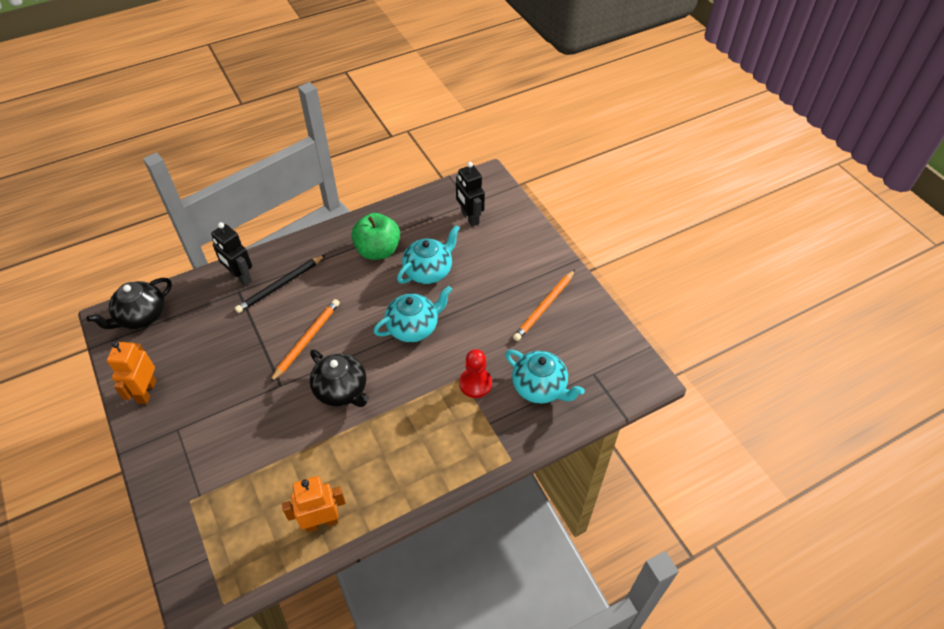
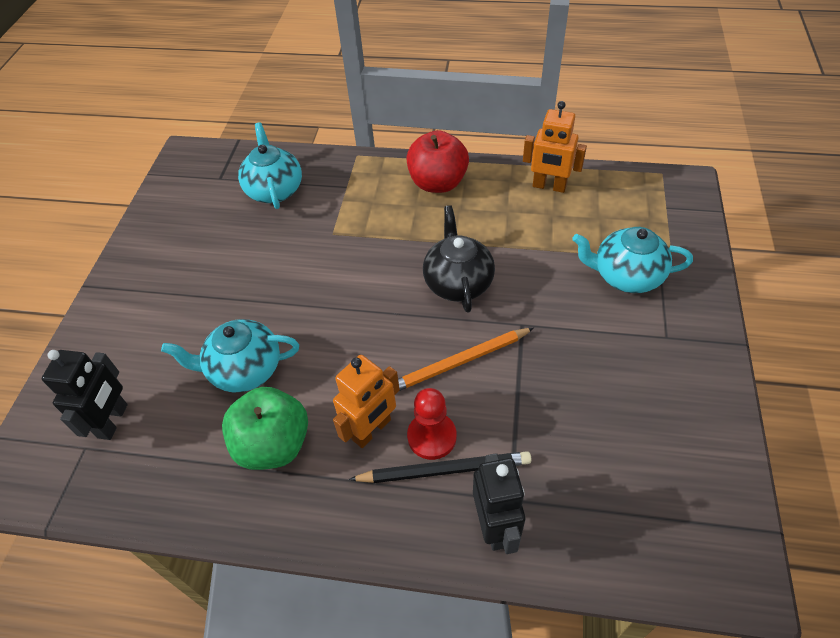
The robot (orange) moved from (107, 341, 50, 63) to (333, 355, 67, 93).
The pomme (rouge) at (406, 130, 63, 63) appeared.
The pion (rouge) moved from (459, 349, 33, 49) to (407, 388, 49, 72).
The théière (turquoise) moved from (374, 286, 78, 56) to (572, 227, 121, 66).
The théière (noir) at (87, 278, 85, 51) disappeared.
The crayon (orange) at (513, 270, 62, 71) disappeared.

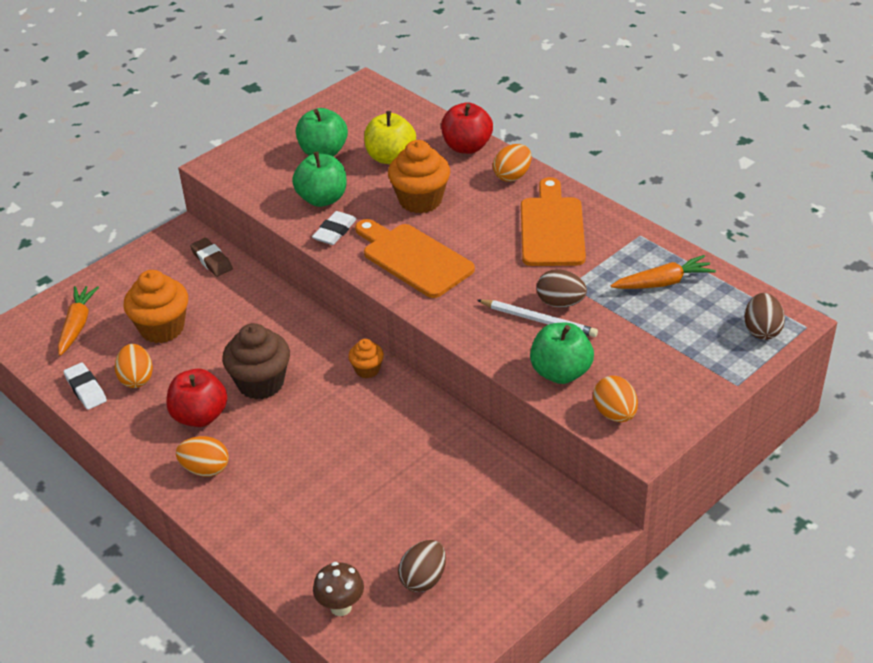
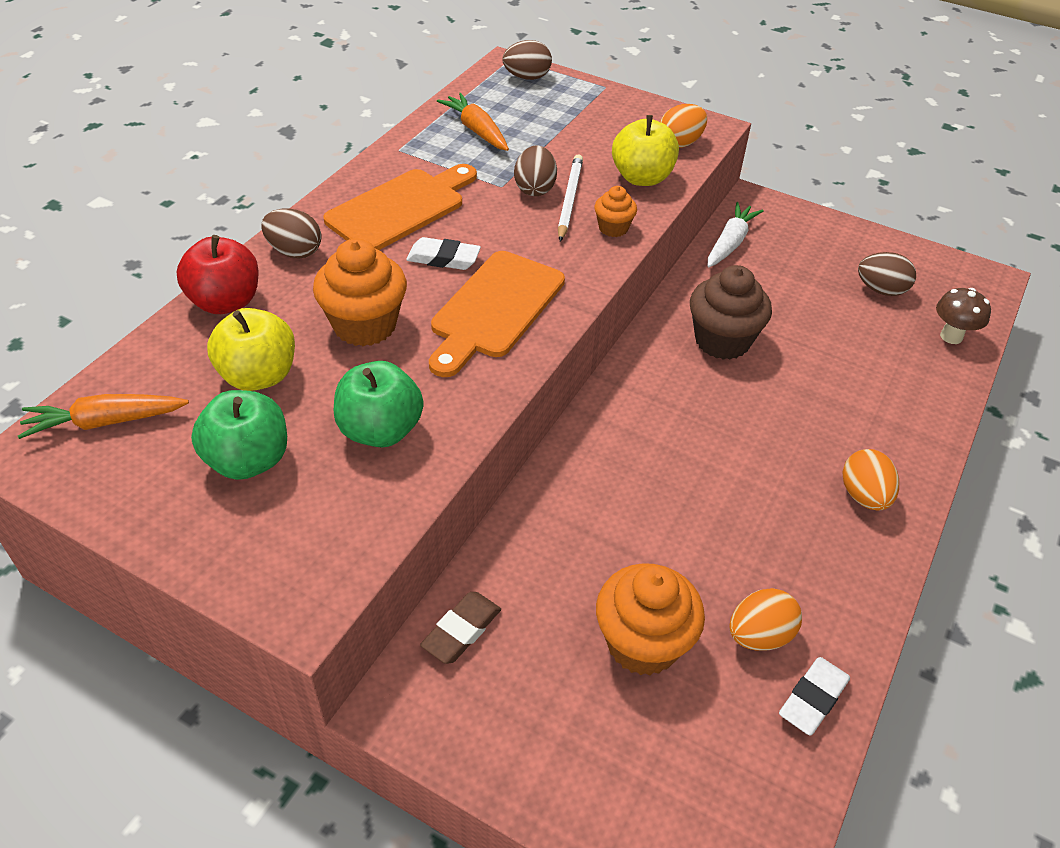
The carotte (orange) moved from (58, 286, 41, 70) to (18, 394, 171, 45).
The œuf (orange) at (493, 144, 39, 38) became the œuf (marron) at (261, 208, 61, 51).
The planche à découper (orange) at (521, 177, 65, 89) turned 150 degrees clockwise.
The gomme (blanc) moved from (312, 211, 45, 34) to (406, 237, 75, 33).
The muffin (orange) moved from (348, 339, 36, 40) to (594, 186, 43, 51).
The pomme (vert) at (530, 323, 64, 61) became the pomme (jaune) at (612, 115, 67, 71).
The muffin (marron) moved from (222, 323, 68, 76) to (690, 265, 82, 95).
The carotte (blanc) at (708, 202, 55, 65) appeared.
The pomme (rouge) at (166, 369, 61, 58) disappeared.

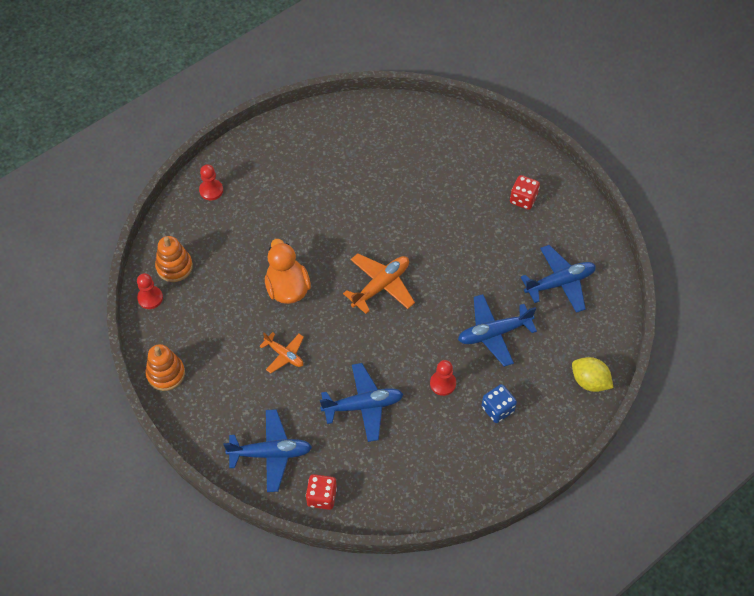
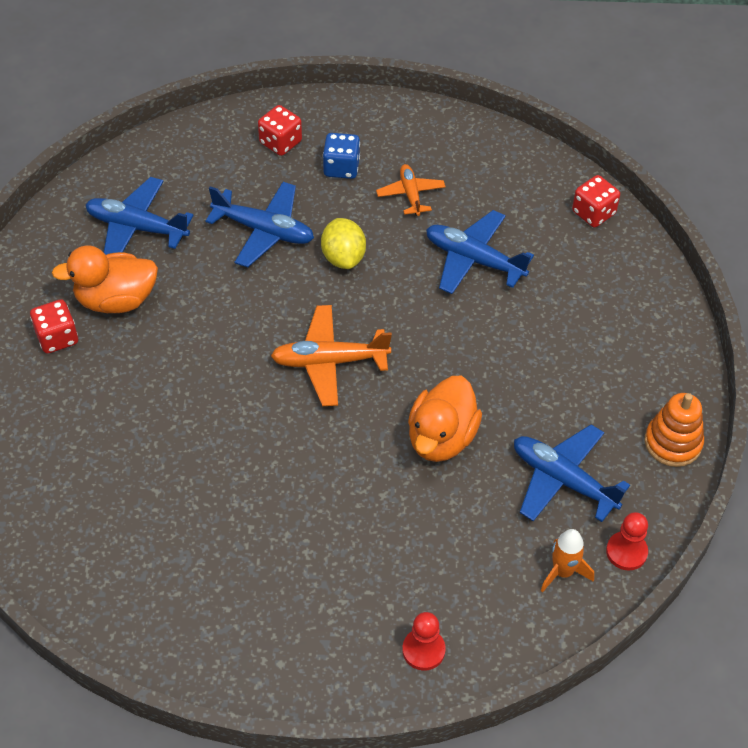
The canard (orange) at (52, 246, 106, 67) appeared.
The dé (rouge) at (258, 105, 44, 51) appeared.
The citron (jaune) moved from (572, 357, 41, 35) to (321, 218, 45, 51).
The avion (orange) moved from (259, 332, 45, 41) to (376, 164, 70, 52).
The avion (bleu) moved from (223, 409, 89, 83) to (514, 424, 116, 98).
The jouet à empiler (orange) at (155, 236, 38, 46) was replaced by the fusée (orange) at (541, 529, 53, 63).
The pion (rouge) at (430, 360, 26, 36) disappeared.

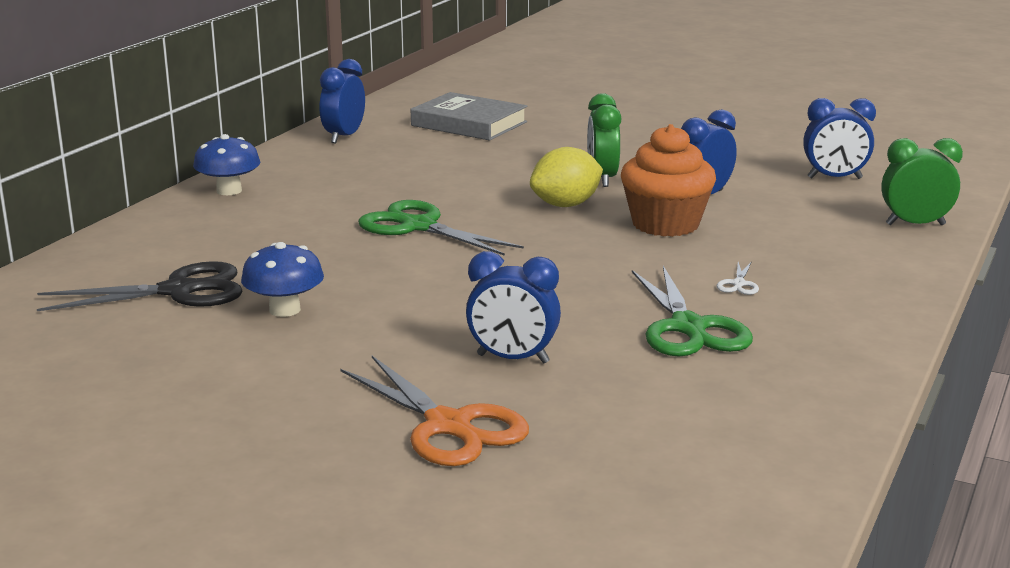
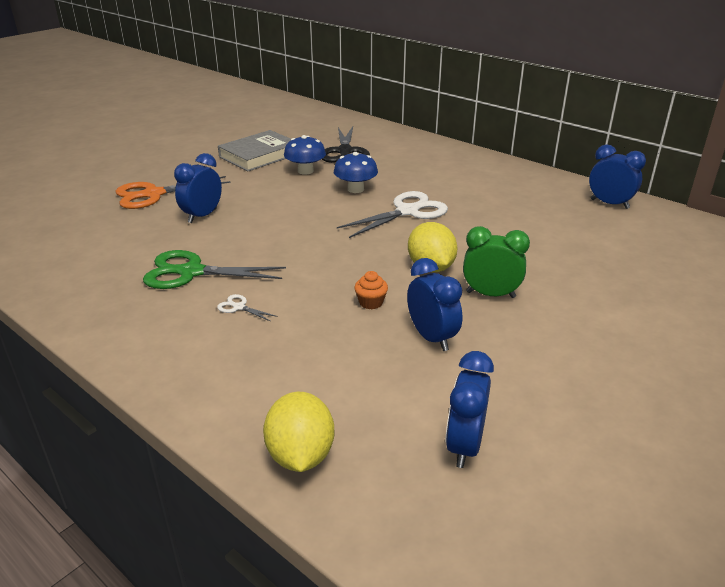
The livre (gris) moved from (411, 92, 116, 48) to (218, 130, 73, 41).
The réveil (vert) at (881, 138, 82, 87) was replaced by the citron (jaune) at (263, 392, 71, 80).
The champignon (bleu) moved from (193, 134, 68, 61) to (334, 152, 44, 41).
The ciseaux (vert) at (358, 200, 166, 56) became the ciseaux (blanc) at (337, 191, 111, 47).
The muffin (orange) at (621, 124, 95, 113) changed to 0.42 times the size.

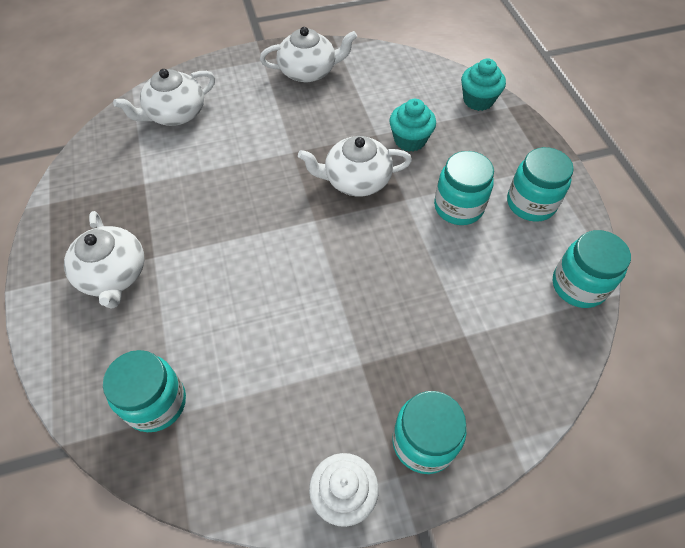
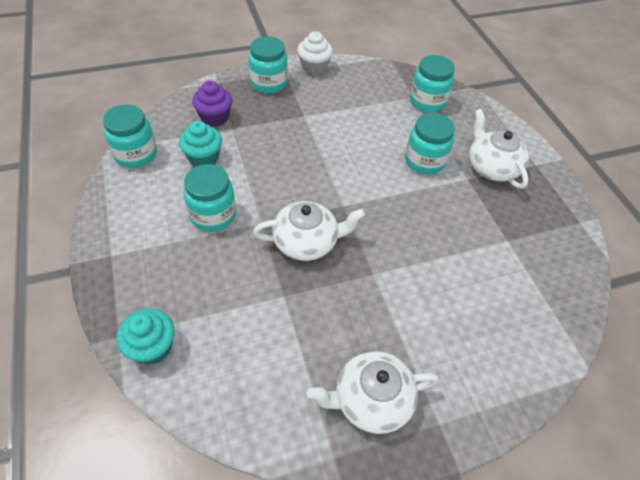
The muffin (turquoise) moved from (389, 99, 47, 53) to (179, 121, 43, 45).
The muffin (violet) at (192, 81, 40, 46) appeared.
The bocal (turquoise) moved from (507, 147, 67, 75) to (405, 113, 50, 62).
The théière (blanc) at (113, 69, 102, 57) disappeared.

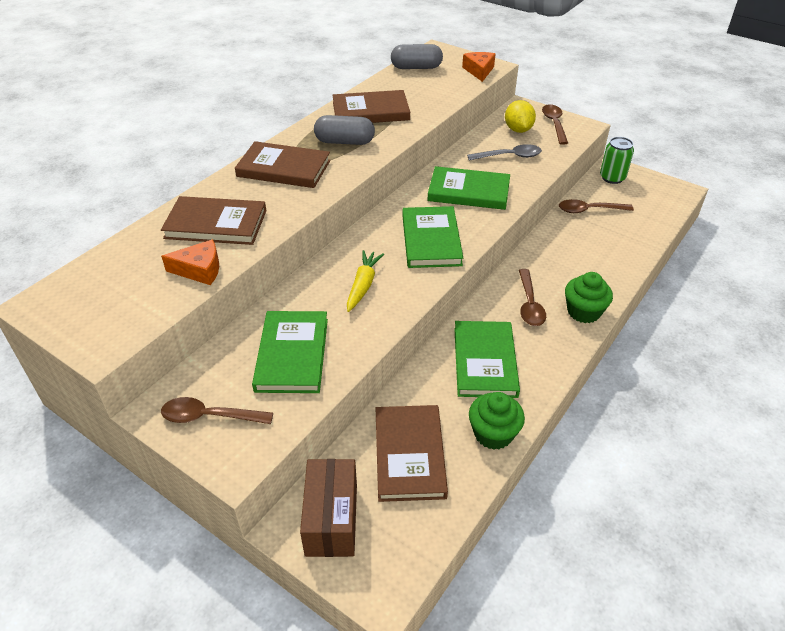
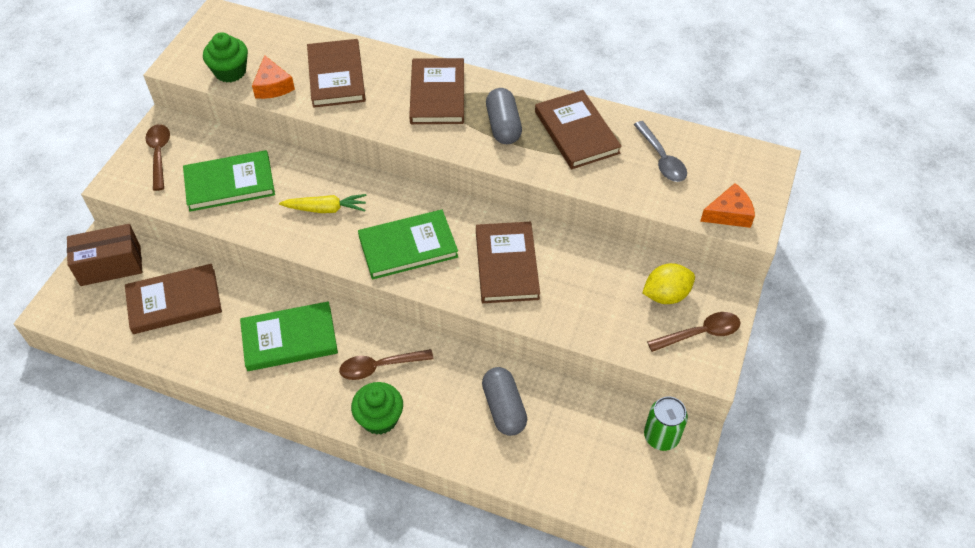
The muffin (vert) moved from (469, 392, 56, 58) to (203, 32, 45, 50).
The livre (vert) at (427, 166, 83, 44) became the livre (marron) at (476, 222, 64, 81).
The gélule (gris) moved from (391, 44, 52, 25) to (482, 367, 45, 69).
The cuillère (gris) moved from (467, 144, 75, 17) to (633, 121, 54, 61).
The cuillère (marron) at (559, 199, 75, 14) disappeared.

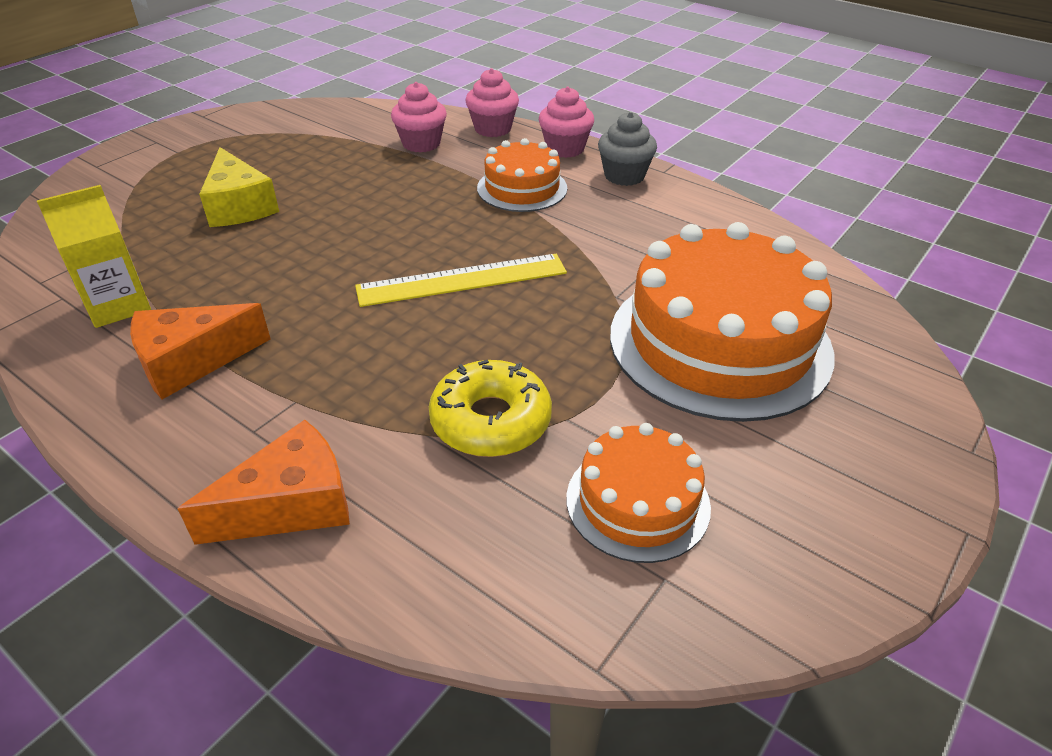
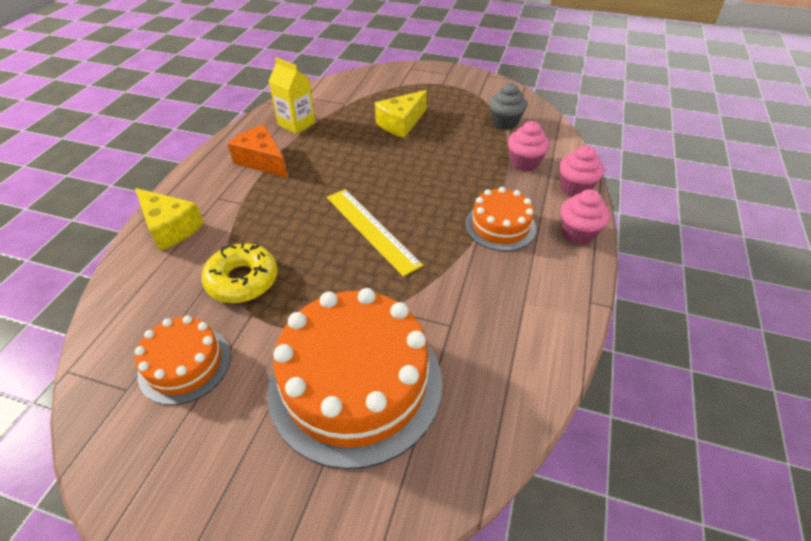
The fromage (orange) at (178, 420, 172, 125) became the fromage (jaune) at (135, 188, 69, 63).
The muffin (gris) moved from (598, 112, 59, 74) to (489, 83, 38, 47).

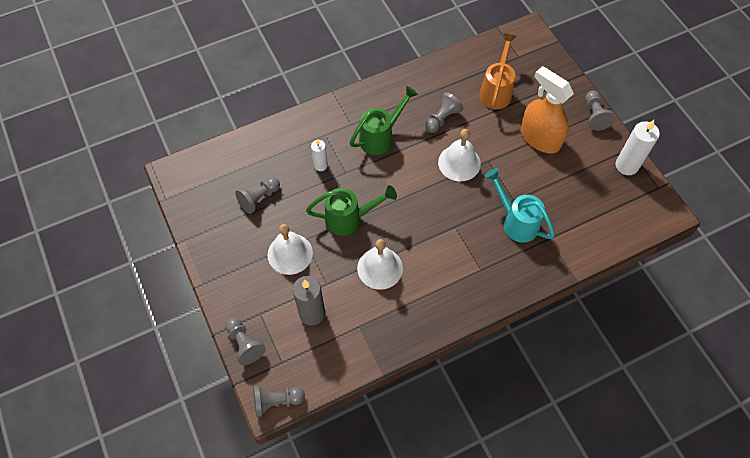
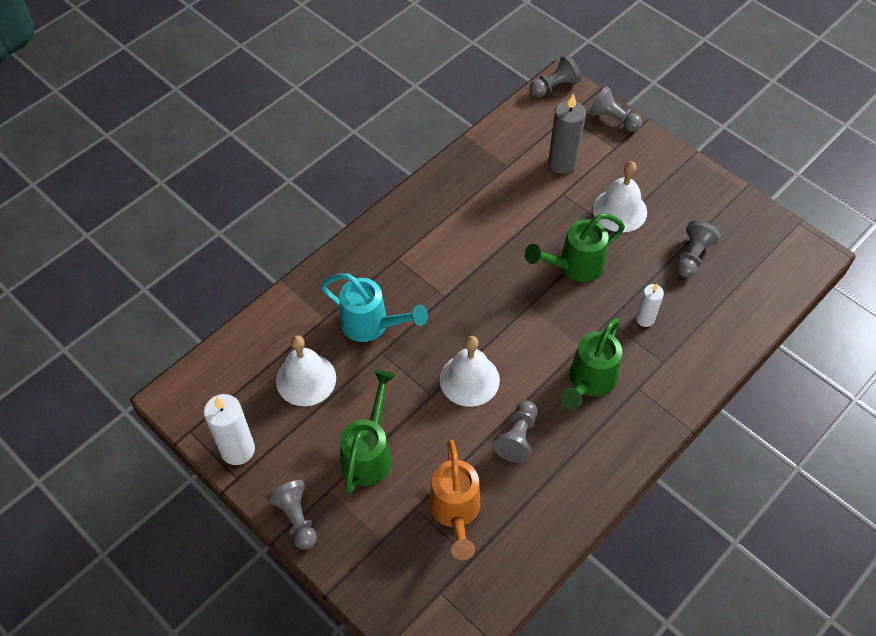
The cloche (blanc) moved from (357, 239, 46, 51) to (276, 335, 60, 71).
The vaporisateur (orange) at (521, 66, 53, 87) was replaced by the arrosoir (vert) at (340, 370, 56, 124).

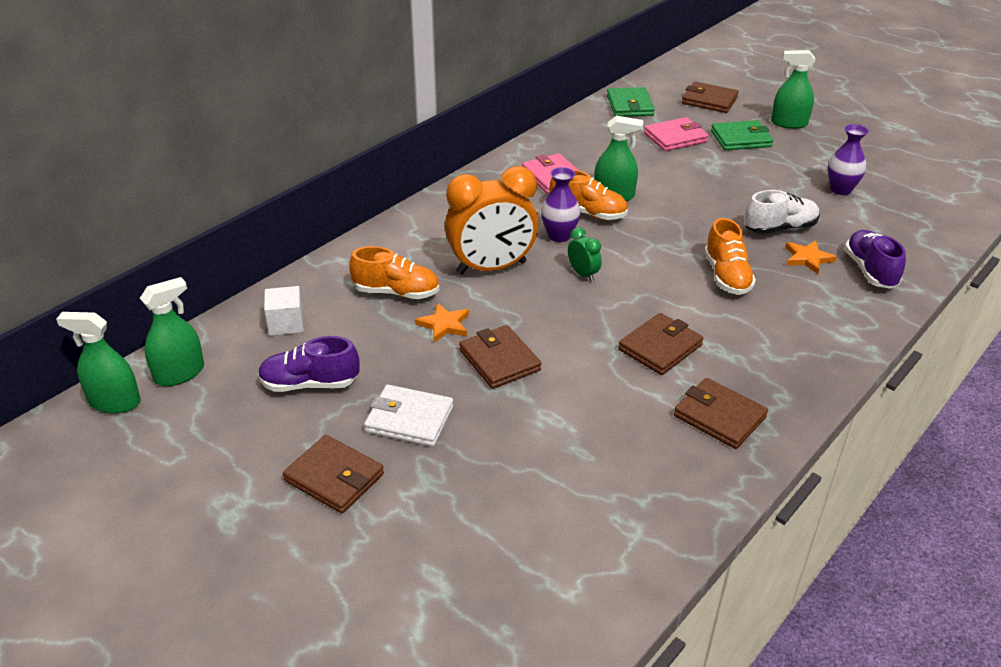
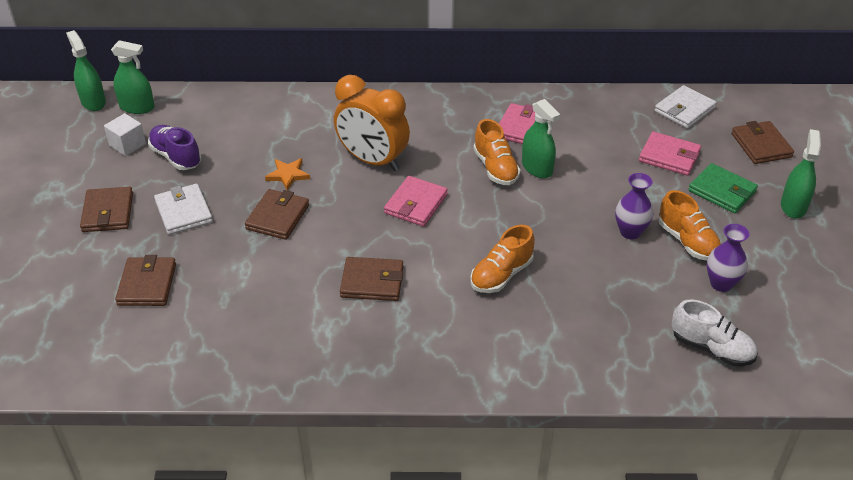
The cube (blanc) moved from (264, 286, 40, 50) to (104, 113, 42, 43).
The portefeuille (marron) moved from (674, 378, 94, 71) to (115, 255, 61, 51).
The réveil (vert) at (568, 227, 34, 55) was replaced by the portefeuille (rose) at (384, 176, 64, 51).
The vase (violet) moved from (541, 167, 39, 75) to (615, 173, 38, 66).
The portefeuille (vert) at (607, 87, 48, 30) became the portefeuille (blanc) at (655, 85, 62, 44).
The chaussure (orange) moved from (349, 246, 90, 53) to (659, 190, 62, 71).
The chaussure (blanc) moved from (744, 190, 76, 44) to (671, 300, 86, 66).
The vaporisateur (vert) at (771, 50, 44, 79) turned 45 degrees clockwise.
The étoile (orange) at (785, 240, 52, 34) disappeared.
The chaussure (violet) at (845, 230, 61, 59) disappeared.

